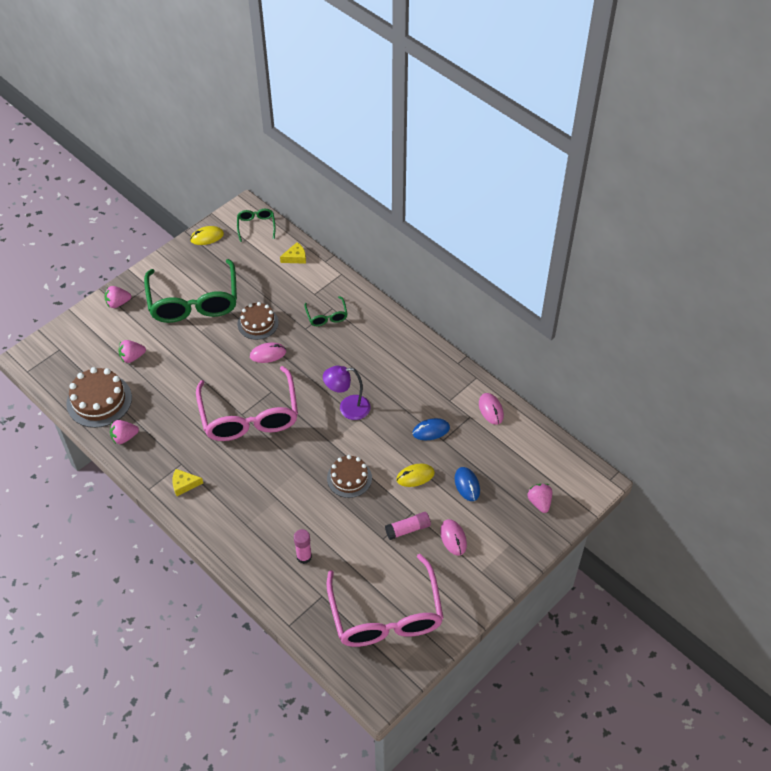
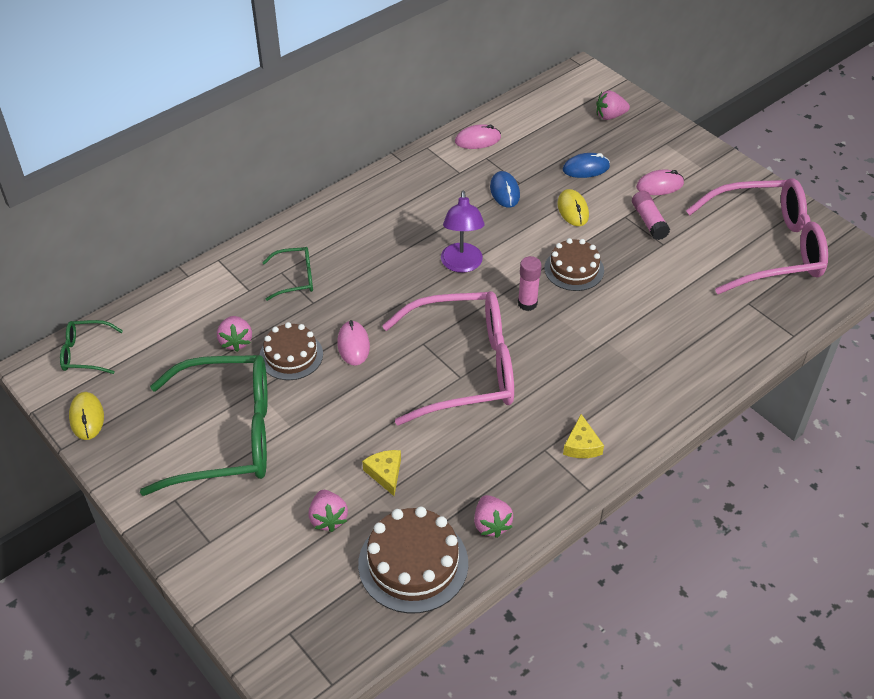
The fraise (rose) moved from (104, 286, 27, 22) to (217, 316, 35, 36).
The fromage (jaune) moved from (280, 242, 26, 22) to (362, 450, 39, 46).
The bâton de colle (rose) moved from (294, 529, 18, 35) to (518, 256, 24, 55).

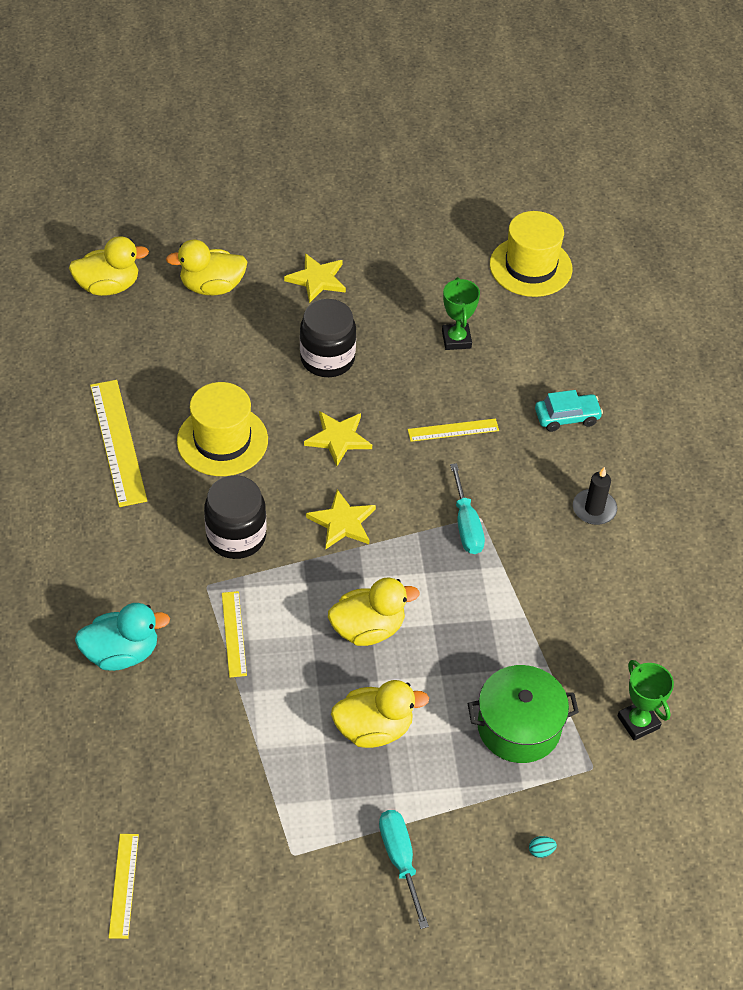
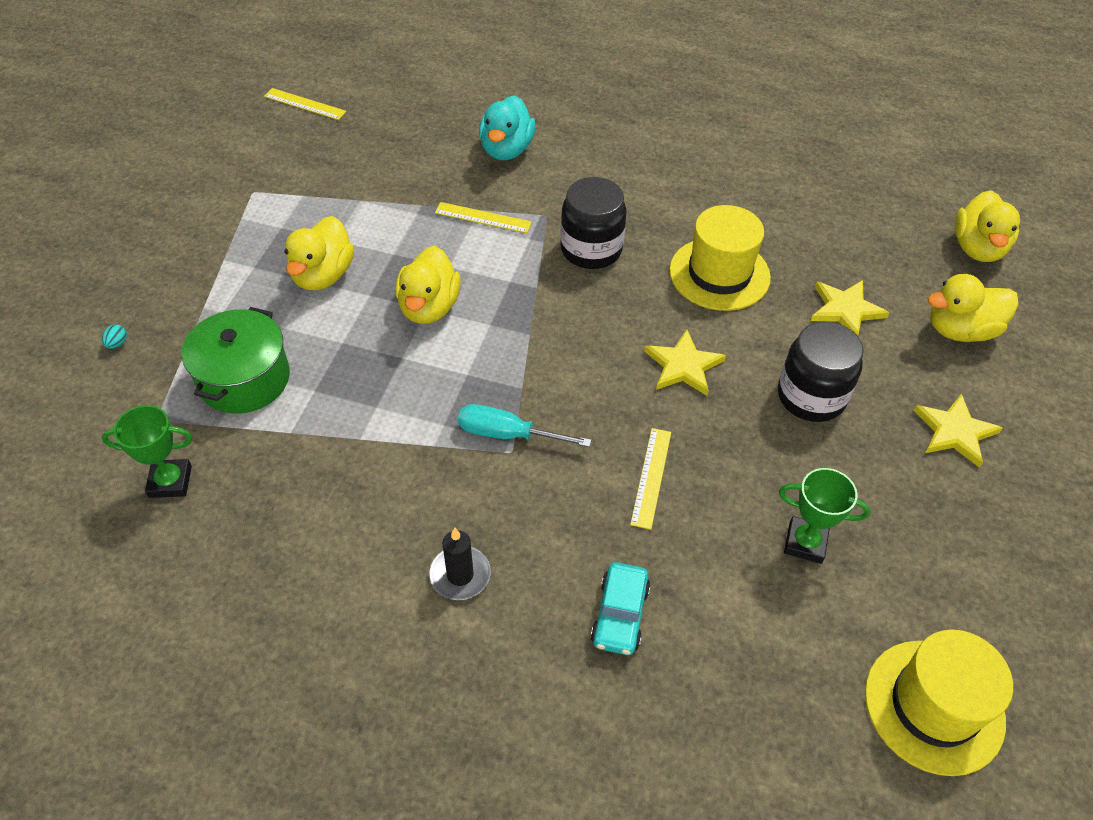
The étoile (jaune) moved from (306, 489, 70, 60) to (811, 280, 78, 56).
The canard (jaune) at (166, 240, 81, 55) turned 120 degrees counterclockwise.
The règle (jaune) at (90, 380, 57, 127) disappeared.
The tournevis (turquoise) at (379, 810, 50, 119) disappeared.

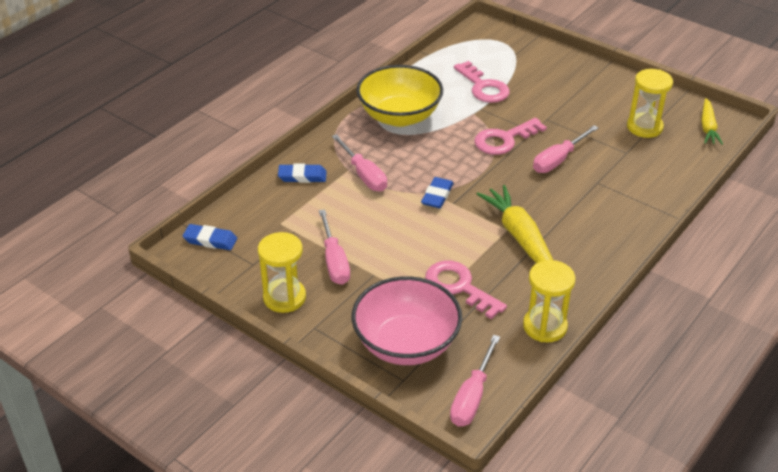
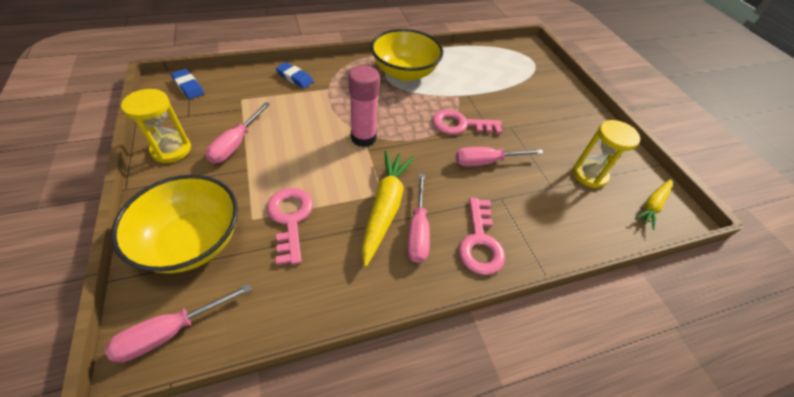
The bol (rose) at (352, 276, 110, 89) became the bol (jaune) at (111, 175, 127, 98).
The gomme (bleu) at (421, 177, 33, 31) was replaced by the bâton de colle (rose) at (349, 65, 30, 82).
The tournevis (rose) moved from (332, 134, 55, 57) to (407, 174, 23, 89).
The clé (rose) moved from (454, 61, 56, 42) to (458, 198, 47, 77).
The sablier (jaune) at (523, 260, 52, 82) disappeared.

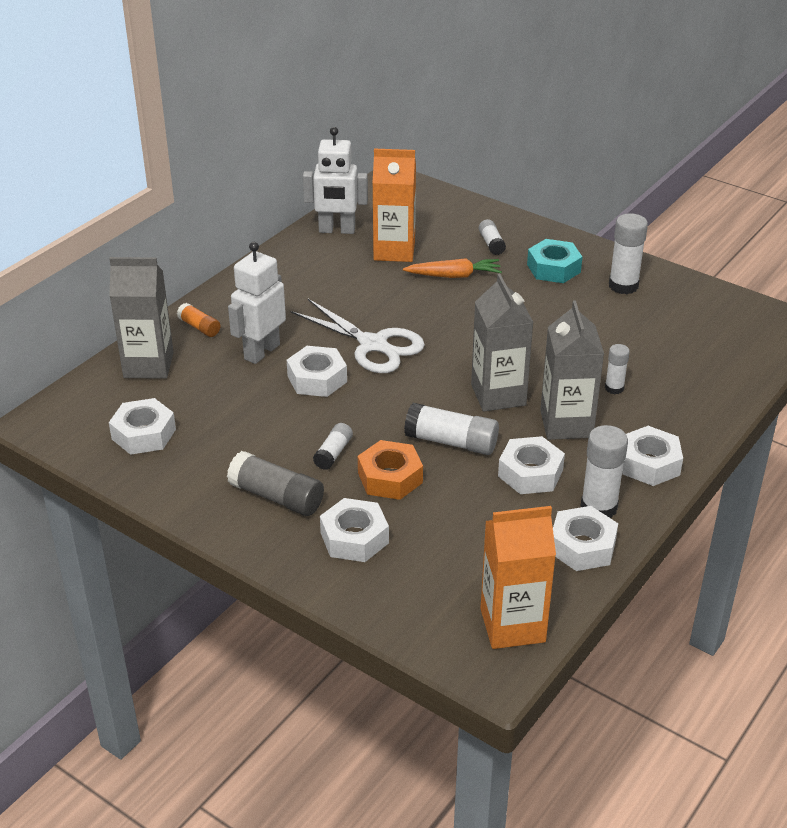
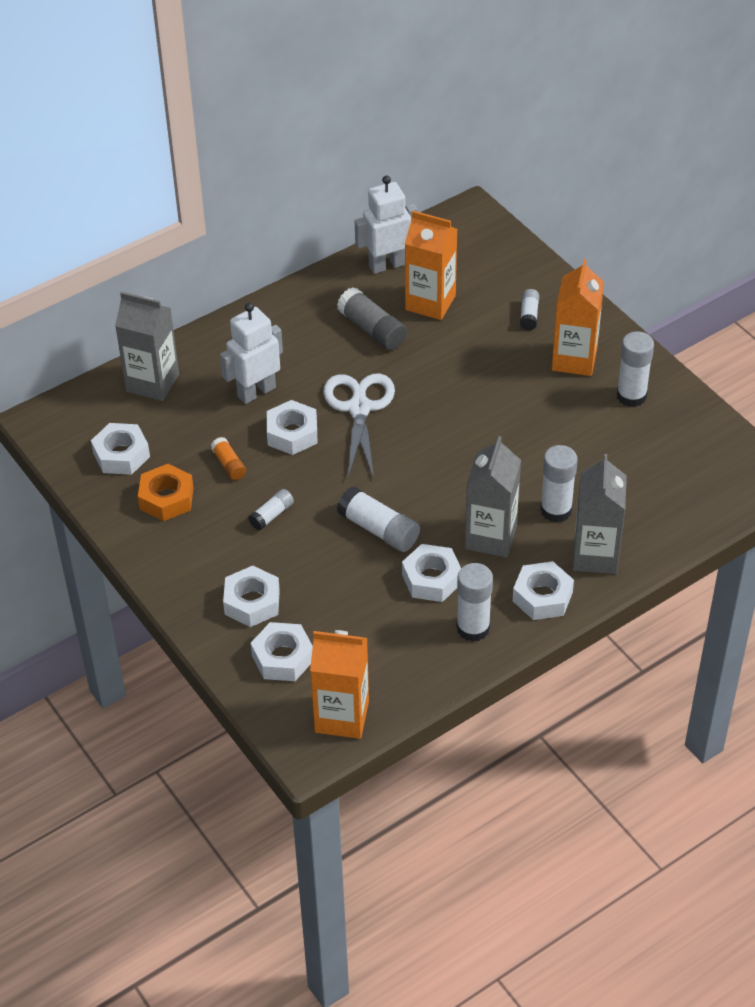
The écrou (orange) moved from (358, 440, 65, 60) to (138, 464, 56, 57).
The bâton de colle (orange) moved from (177, 303, 43, 34) to (211, 437, 35, 43).
The écrou (blanc) moved from (553, 506, 65, 65) to (251, 622, 62, 59).
The ciseaux (blanc) at (291, 299, 134, 74) turned 150 degrees counterclockwise.
The bâton de colle (gris) moved from (227, 451, 97, 65) to (337, 287, 70, 63).
The robot (blanc) at (303, 127, 65, 107) turned 135 degrees clockwise.
The bâton de colle (blanc) at (605, 344, 25, 50) changed to 1.72 times the size.
The écrou (turquoise) at (527, 239, 55, 44) was replaced by the brique de lait (orange) at (552, 259, 52, 117).
The brique de lait (gris) moved from (471, 274, 63, 138) to (573, 454, 54, 120).
The carotte (orange) at (403, 258, 99, 20) disappeared.

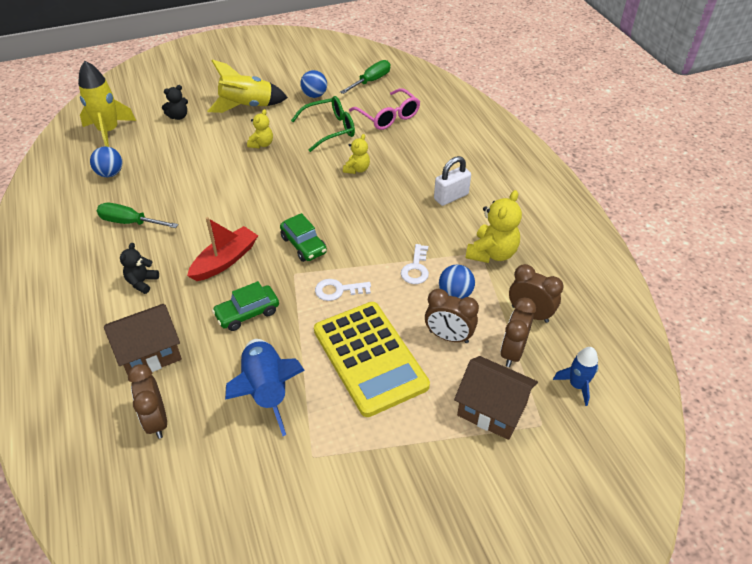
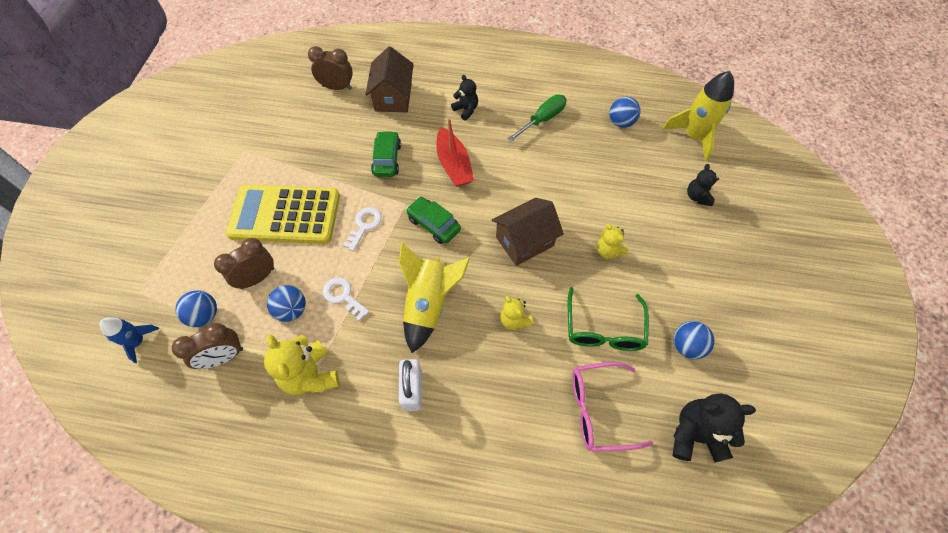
The réveil (marron) at (500, 297, 36, 70) was replaced by the balle (bleu) at (175, 290, 42, 37).
The fusée (jaune) moved from (207, 60, 81, 53) to (399, 242, 71, 111).
The voiture (vert) at (280, 213, 47, 49) turned 45 degrees clockwise.
The maison (marron) moved from (454, 356, 84, 84) to (492, 198, 72, 68).
The tournevis (vert) at (340, 60, 50, 34) was replaced by the ours en peluche (noir) at (673, 394, 83, 69).
The fusée (bleu) at (225, 339, 80, 97) disappeared.

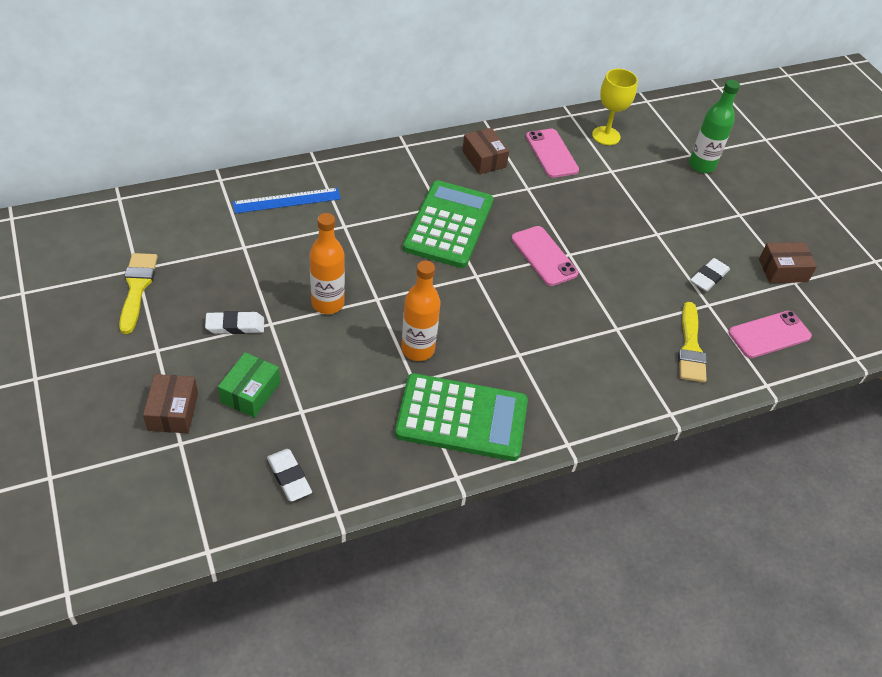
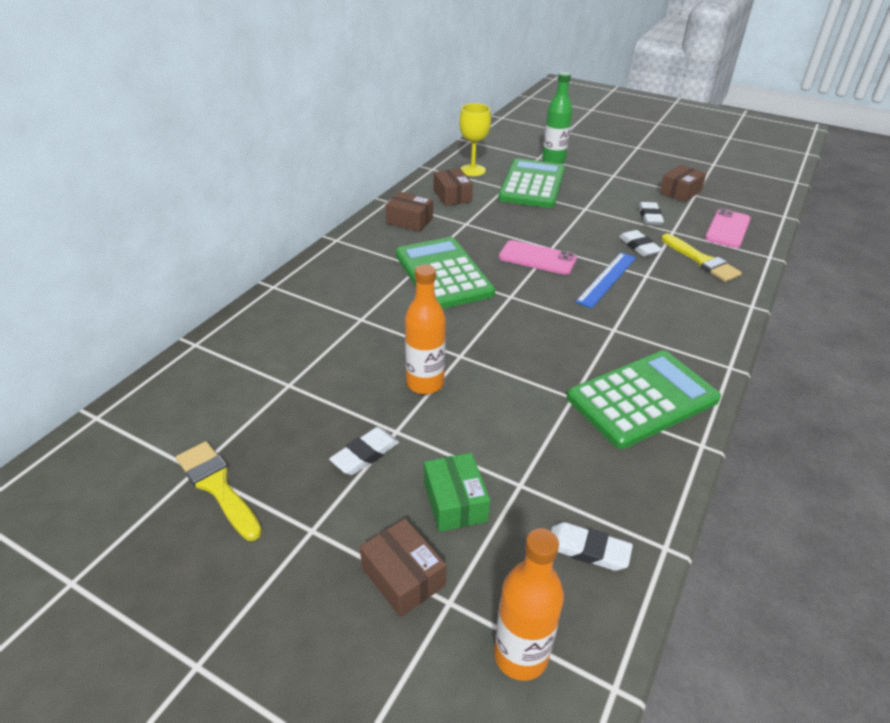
The téléphone (rose) at (526, 129, 53, 49) was replaced by the boîte (marron) at (434, 169, 39, 37).
The bouteille (orange) moved from (401, 260, 40, 101) to (494, 528, 70, 153).
The calculatrice (vert) at (498, 158, 67, 50) appeared.
The règle (bleu) moved from (233, 188, 108, 26) to (576, 253, 60, 55).
The gomme (blanc) at (619, 230, 43, 27) appeared.

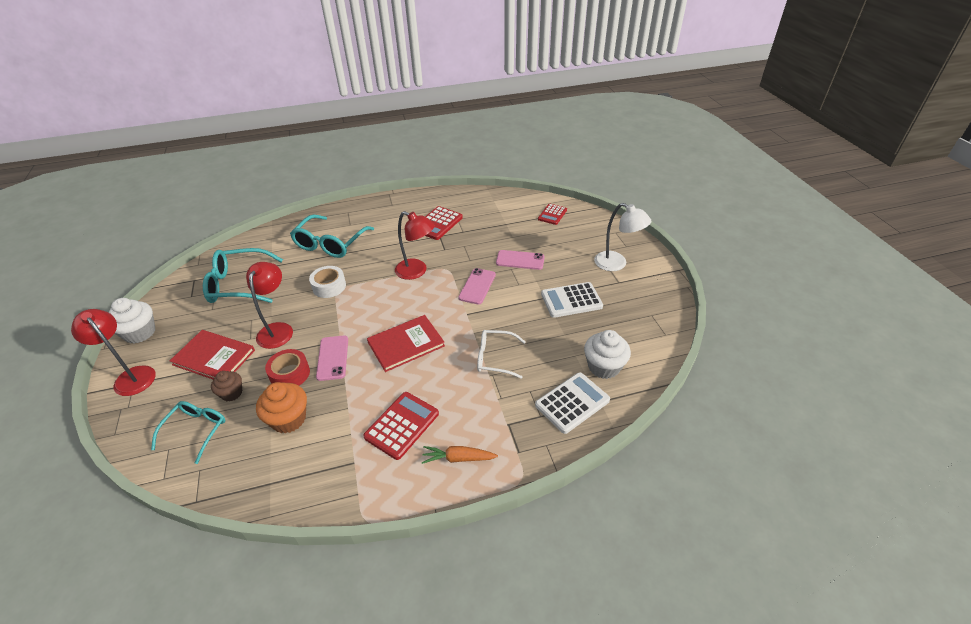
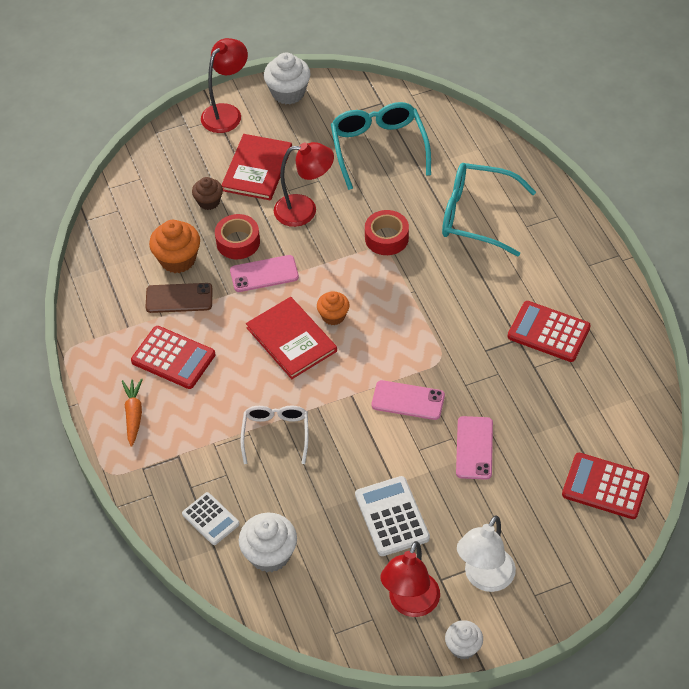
The téléphone (marron) at (146, 283, 67, 30) appeared.
The calculatrice (blanc) at (535, 372, 75, 62) changed to 0.66 times the size.
The muffin (orange) at (317, 291, 33, 34) appeared.
The ruban adhésif (blanc) at (309, 266, 37, 32) became the ruban adhésif (rouge) at (365, 210, 44, 45).
The lampe (rouge) moved from (395, 211, 40, 69) to (380, 541, 60, 76).
The muffin (blanc) at (445, 620, 38, 40) appeared.
The calculatrice (rouge) at (538, 204, 29, 21) changed to 1.52 times the size.
The lunettes (turquoise) at (151, 401, 75, 63) disappeared.

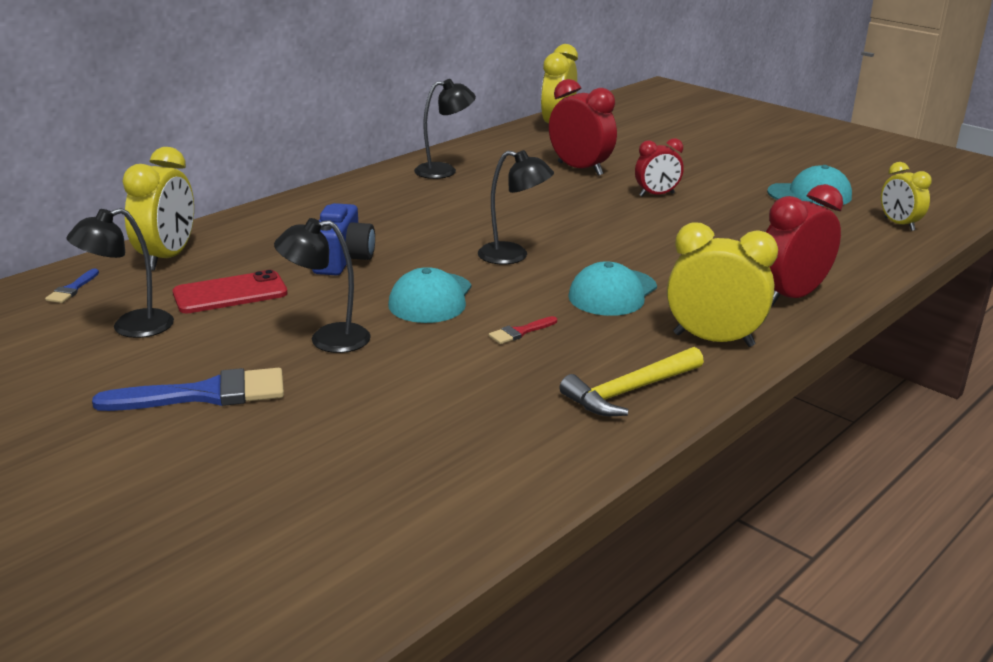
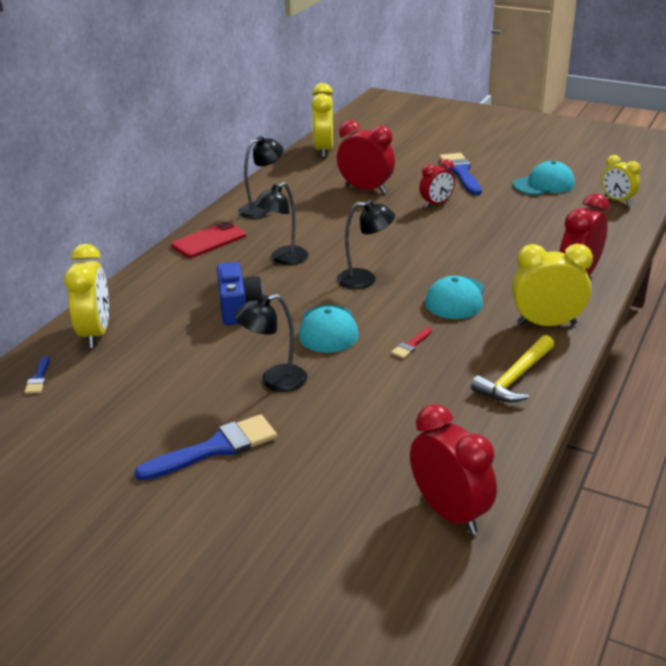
The téléphone (rouge) moved from (173, 270, 115, 43) to (171, 221, 75, 37).
The lampe (noir) moved from (66, 208, 108, 130) to (254, 182, 54, 83).
The réveil (rouge) at (410, 404, 87, 130) appeared.
The pinceau (bleu) at (439, 153, 43, 42) appeared.

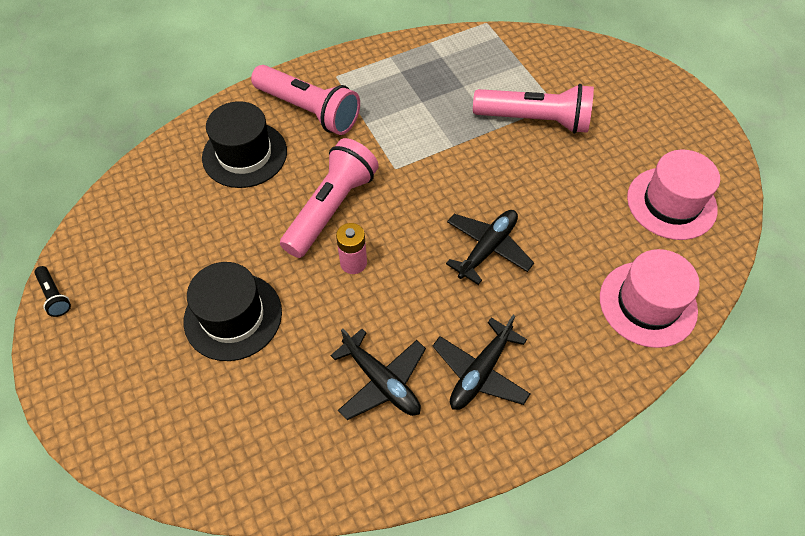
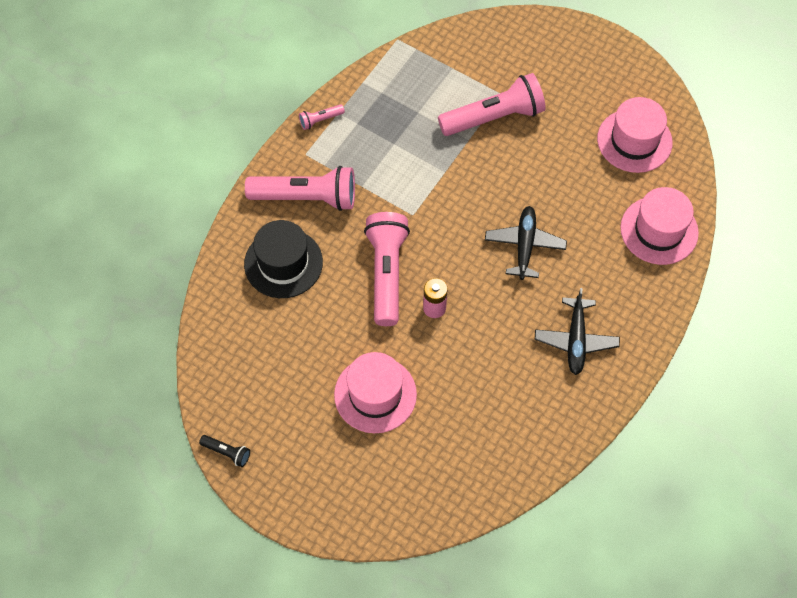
The lampe de poche (rose) at (299, 104, 46, 26) appeared.
The chapeau (noir) at (184, 262, 98, 99) became the chapeau (rose) at (334, 352, 83, 81).
The avion (noir) at (330, 329, 96, 91) disappeared.

